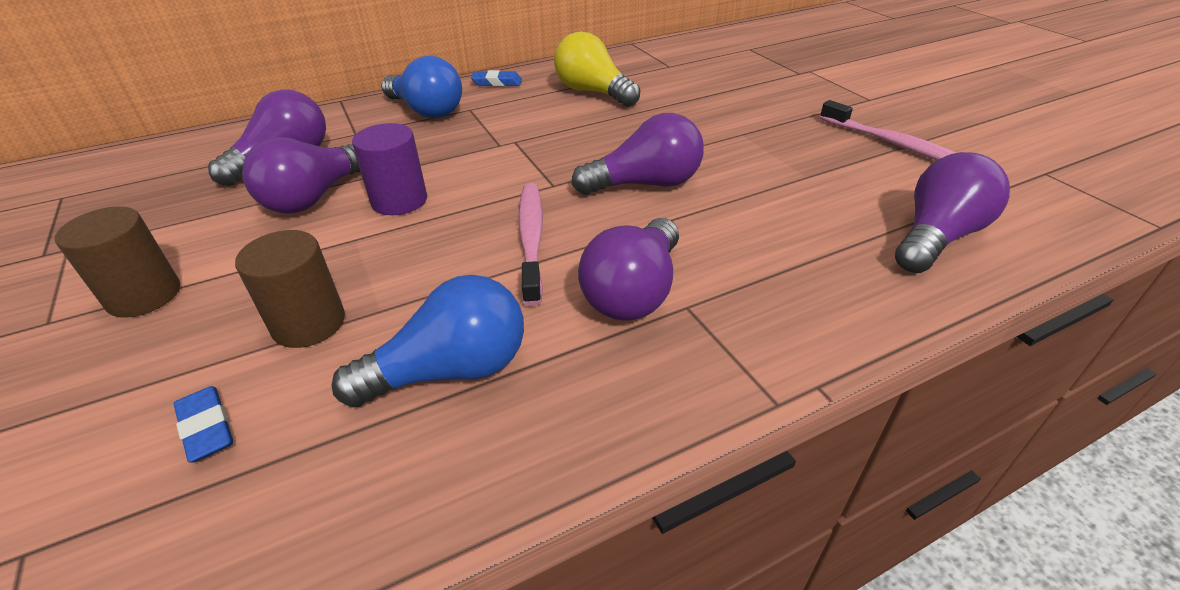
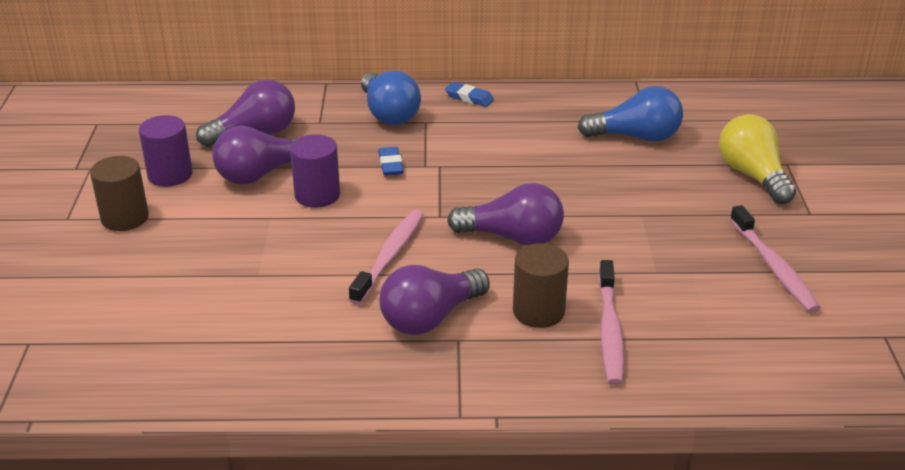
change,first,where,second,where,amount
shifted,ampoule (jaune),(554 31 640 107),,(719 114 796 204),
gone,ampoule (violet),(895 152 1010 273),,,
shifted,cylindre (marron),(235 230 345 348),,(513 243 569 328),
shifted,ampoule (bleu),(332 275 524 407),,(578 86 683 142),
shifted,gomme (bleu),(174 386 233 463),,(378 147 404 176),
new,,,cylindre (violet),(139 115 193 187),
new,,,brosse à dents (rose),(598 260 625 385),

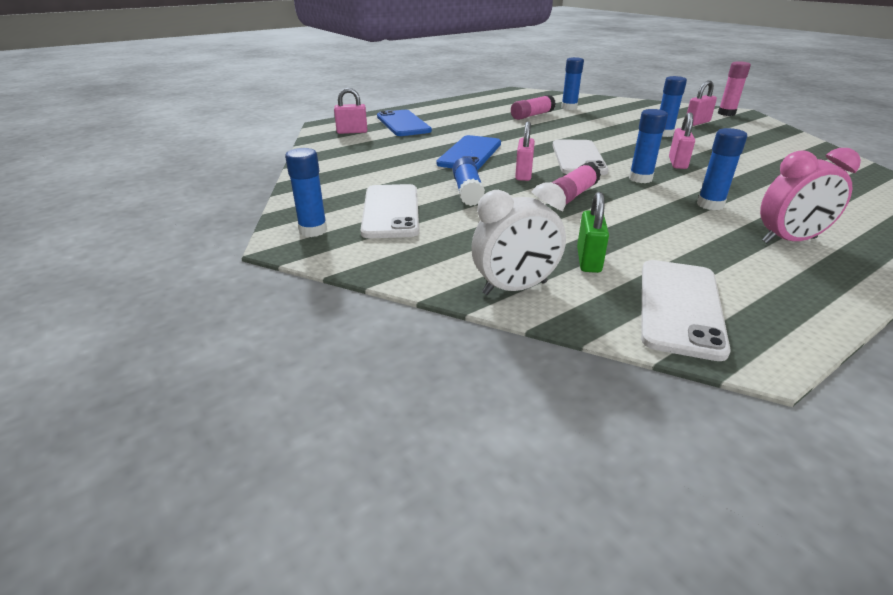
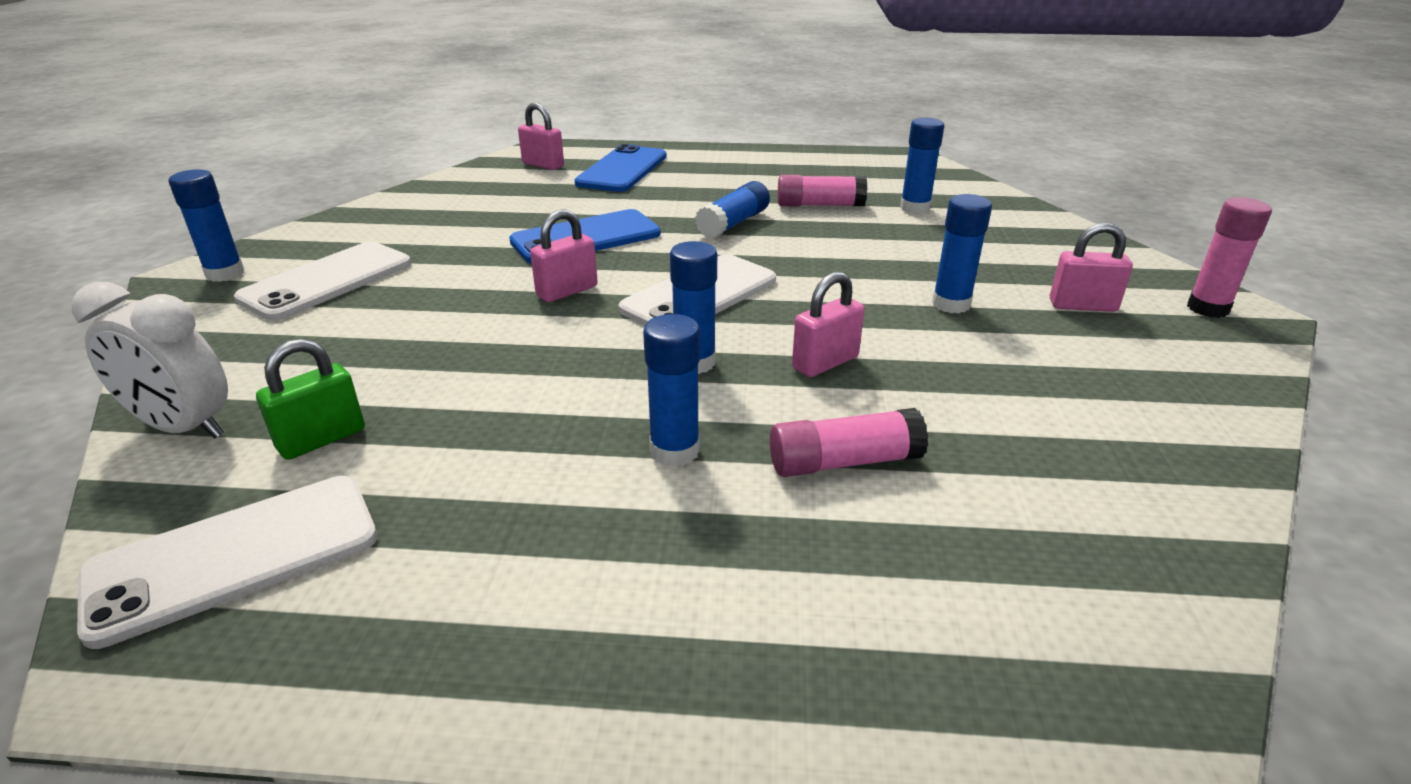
change,first,where,second,where,amount
gone,réveil (rose),(760 148 861 243),,,
shifted,bâton de colle (bleu),(453 157 485 206),,(695 181 770 238),
shifted,bâton de colle (rose),(552 162 601 204),,(770 408 928 477),

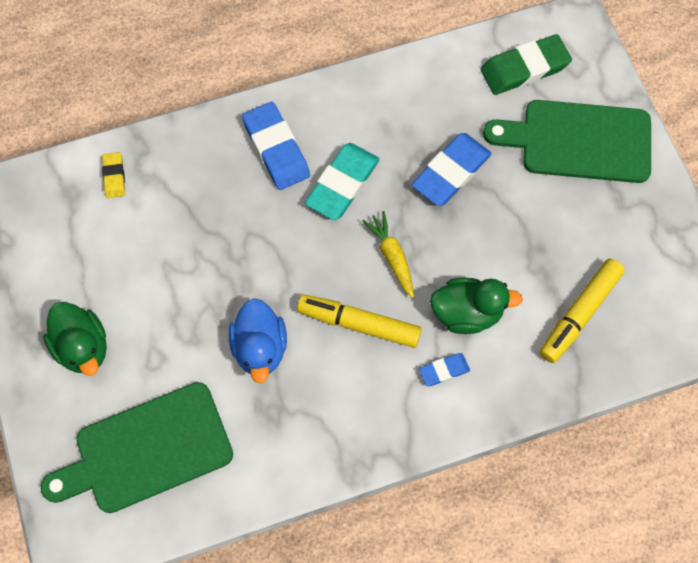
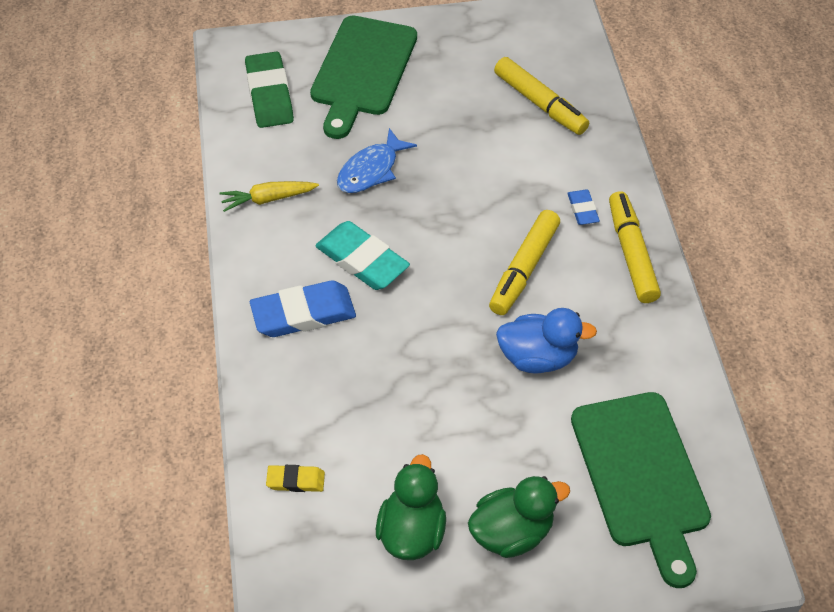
change,first,where,second,where,amount
swapped,gomme (bleu),(412 133 492 206),poisson (bleu),(337 128 417 193),
shifted,carotte (jaune),(362 211 414 298),,(219 181 319 212),
shifted,canard (vert),(430 278 523 334),,(376 454 446 560),
new,,,feutre (jaune),(609 191 661 303),

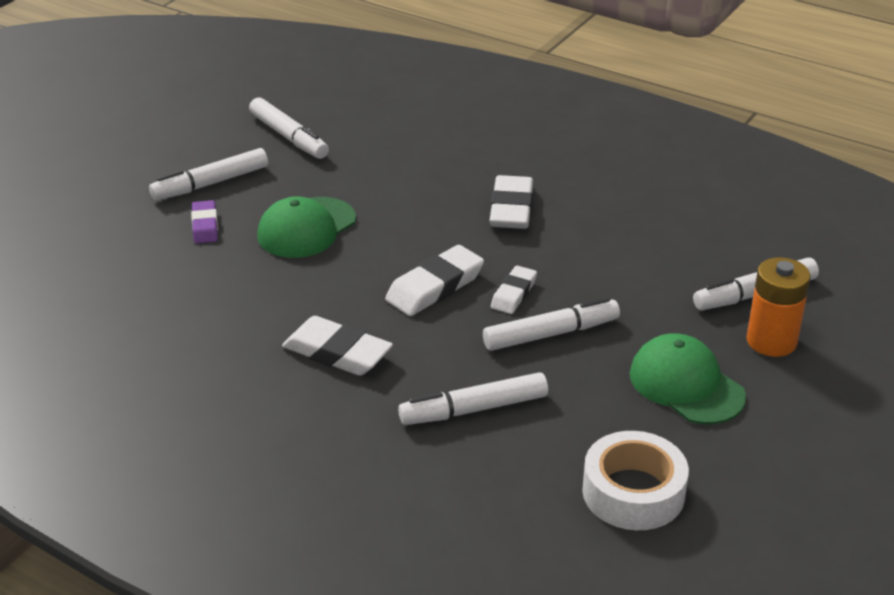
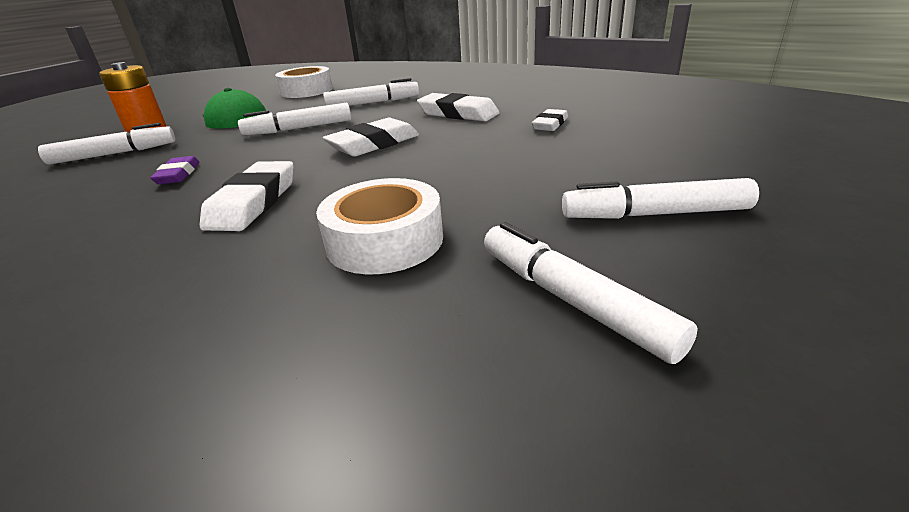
change,first,where,second,where,amount
rotated,feutre (blanc),(149 148 268 201),,(562 178 759 219),150 degrees counterclockwise
gone,casquette (vert),(257 196 356 258),,,
shifted,gomme (violet),(191 200 218 244),,(150 156 200 184),
shifted,gomme (blanc),(491 266 537 314),,(532 109 568 131),
new,,,ruban adhésif (blanc),(316 178 443 274),

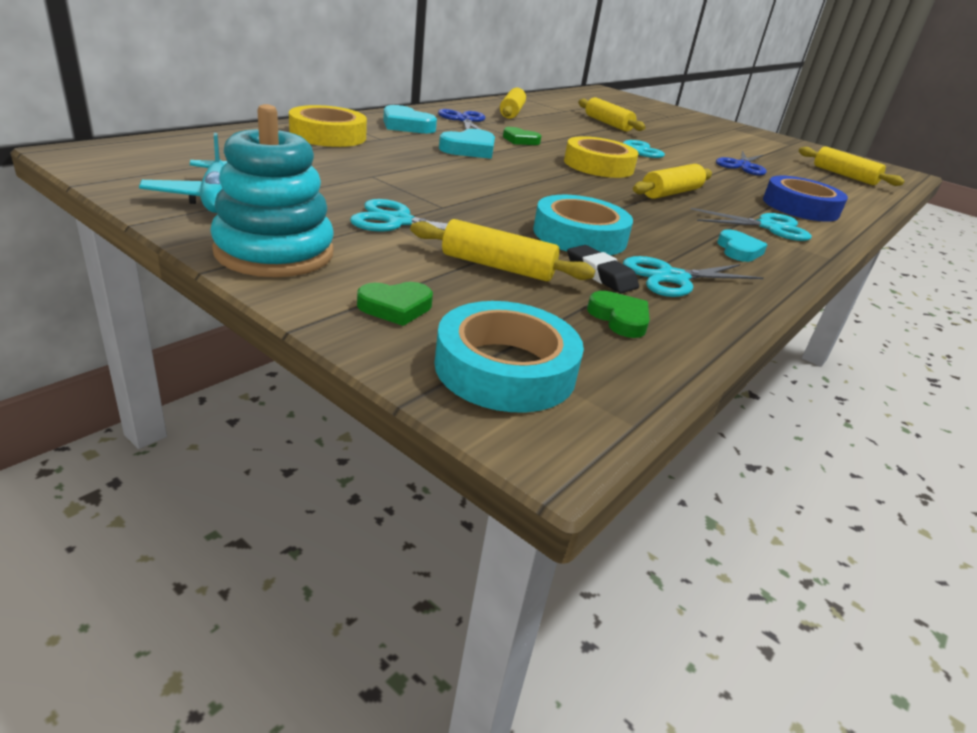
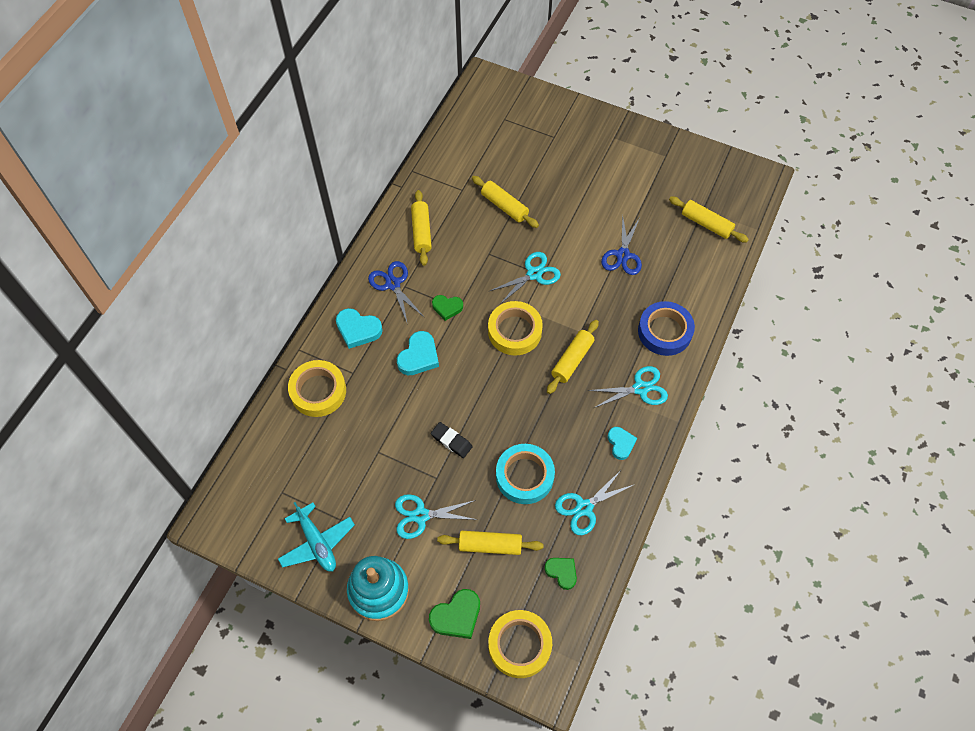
change,first,where,second,where,amount
shifted,gomme (noir),(567 245 639 293),,(431 422 473 458),
scaled,cœur (vert),(357 282 433 326),,(429 589 480 639),x1.50
repainted,ruban adhésif (turquoise),(434 301 584 412),ruban adhésif (jaune),(488 610 552 678),

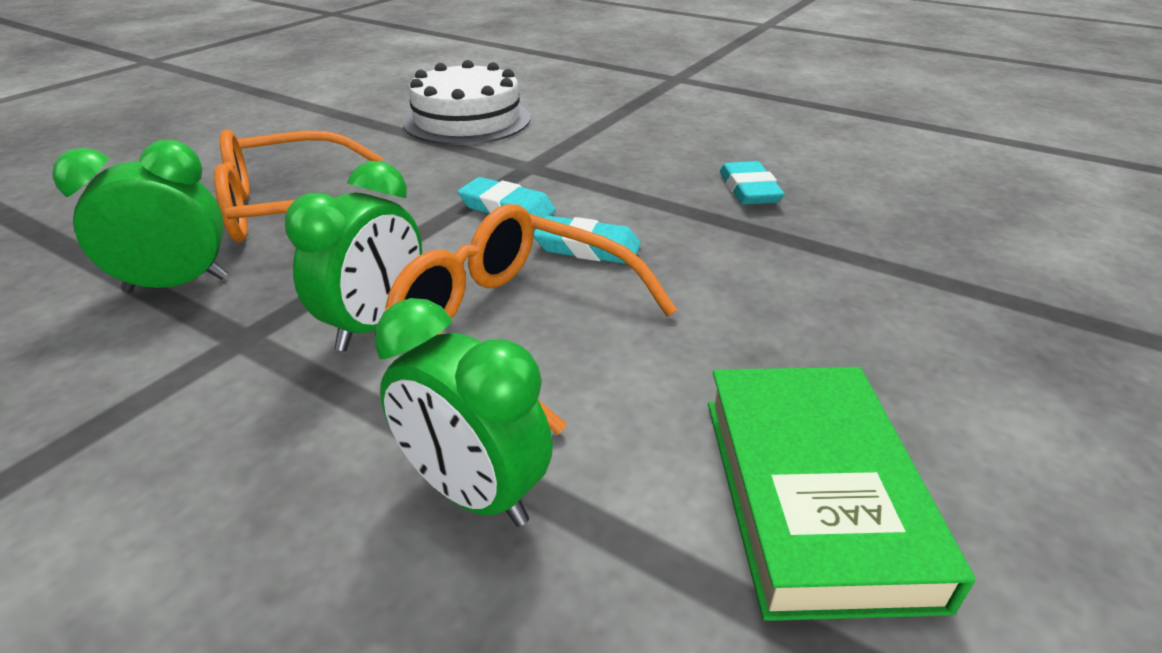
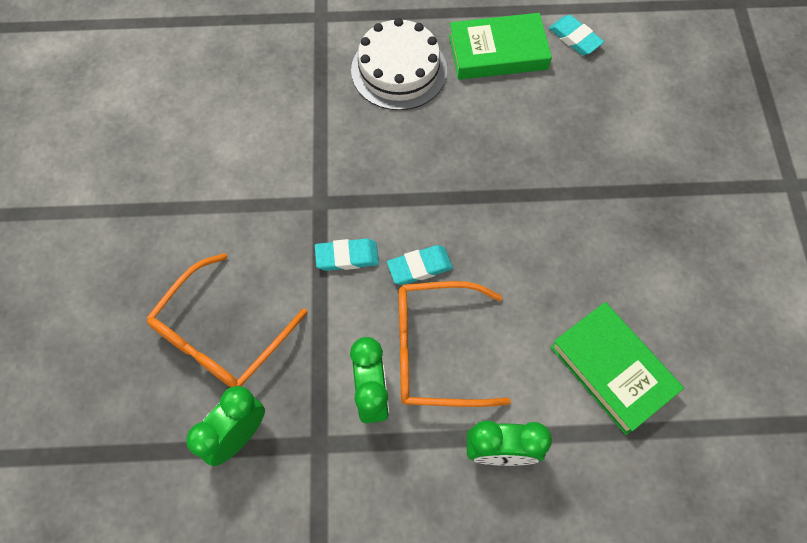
change,first,where,second,where,amount
shifted,gâteau (blanc),(402 60 531 145),,(351 18 447 110),
shifted,gomme (turquoise),(720 161 785 205),,(549 15 604 55),
new,,,livre (vert),(449 13 552 80),

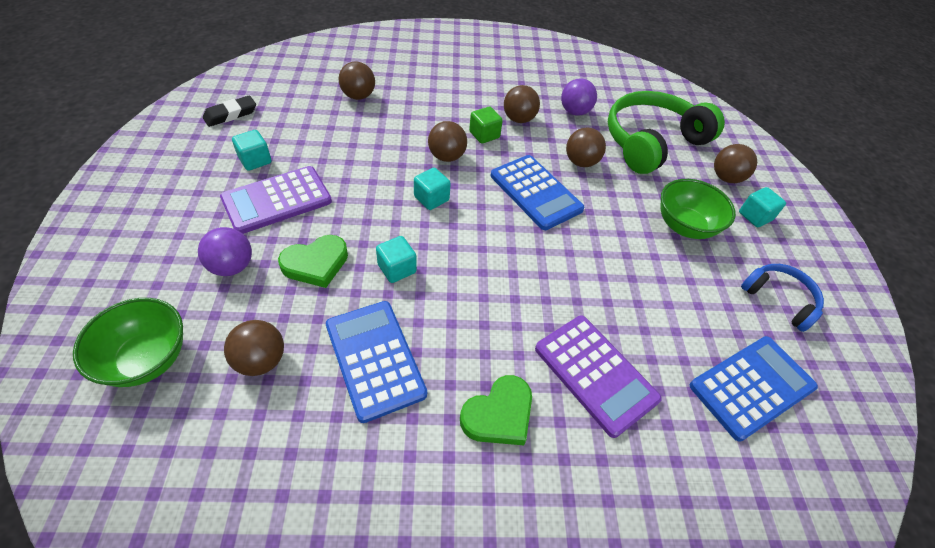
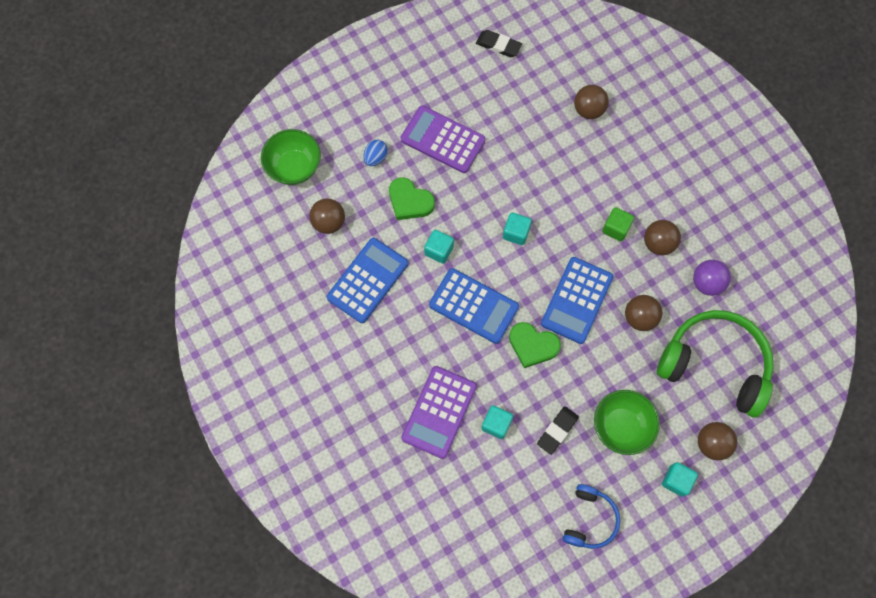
change,first,where,second,where,amount
gone,balle (marron),(428 121 467 162),,,
shifted,cube (turquoise),(232 130 272 171),,(481 405 513 439),
swapped,balle (violet),(198 227 252 276),œuf (bleu),(364 140 388 166),
shifted,calculatrice (bleu),(690 336 818 442),,(429 268 519 344),
shifted,cœur (vert),(460 375 532 445),,(509 322 561 368),
new,,,gomme (noir),(537 406 579 455),

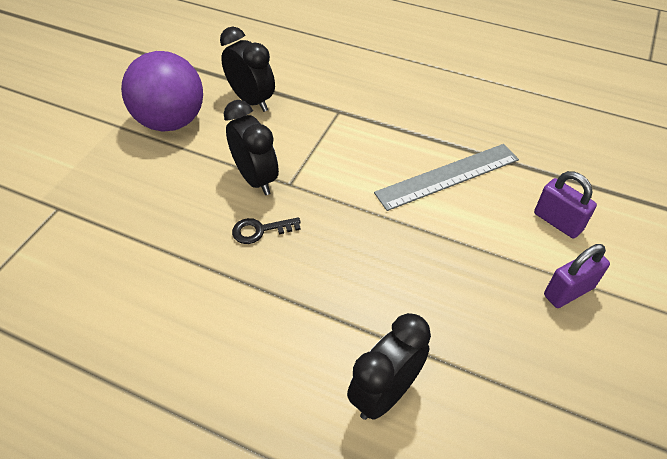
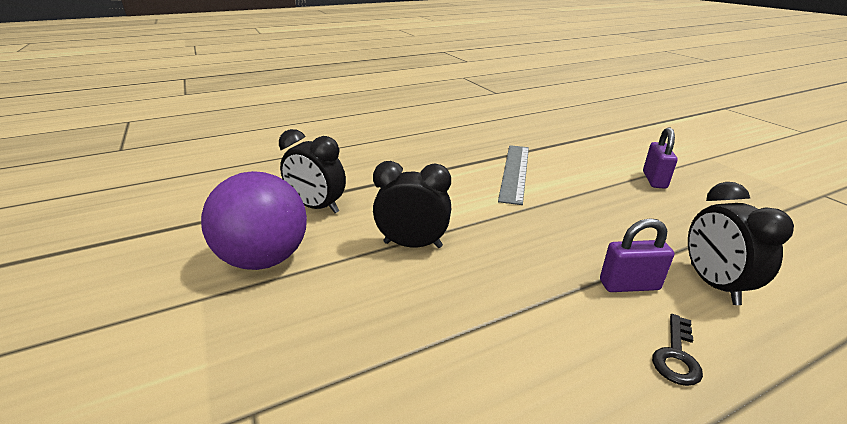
change,first,where,second,where,amount
rotated,réveil (noir),(220 27 275 112),,(279 129 346 213),150 degrees counterclockwise
shifted,cadenas (violet),(534 171 597 238),,(600 218 674 292),
shifted,clé (noir),(232 217 301 244),,(652 314 703 386),

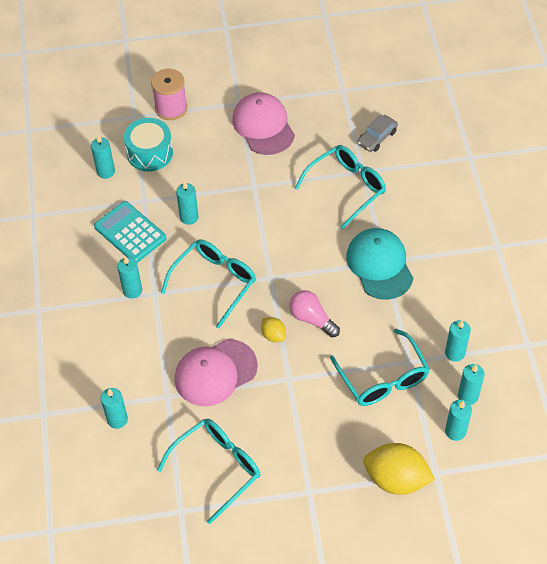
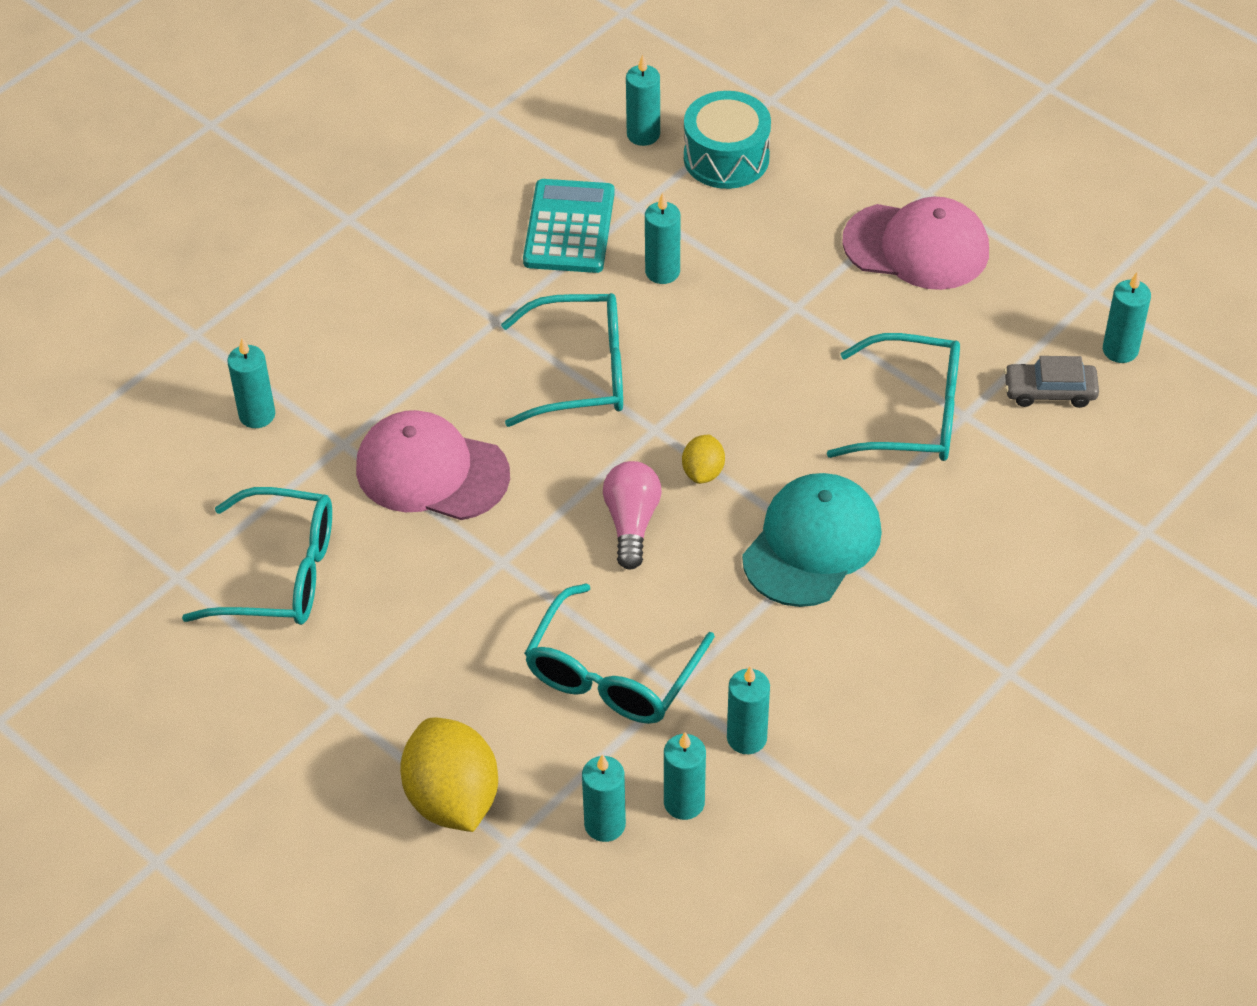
change,first,where,second,where,amount
gone,bobine (rose),(151 69 187 120),,,
rotated,casquette (rose),(232 92 295 155),,(842 197 989 290),75 degrees clockwise
shifted,bougie (turquoise),(117 256 142 299),,(1103 272 1151 363),
shifted,citron (jaune),(261 317 286 342),,(682 434 725 484),

